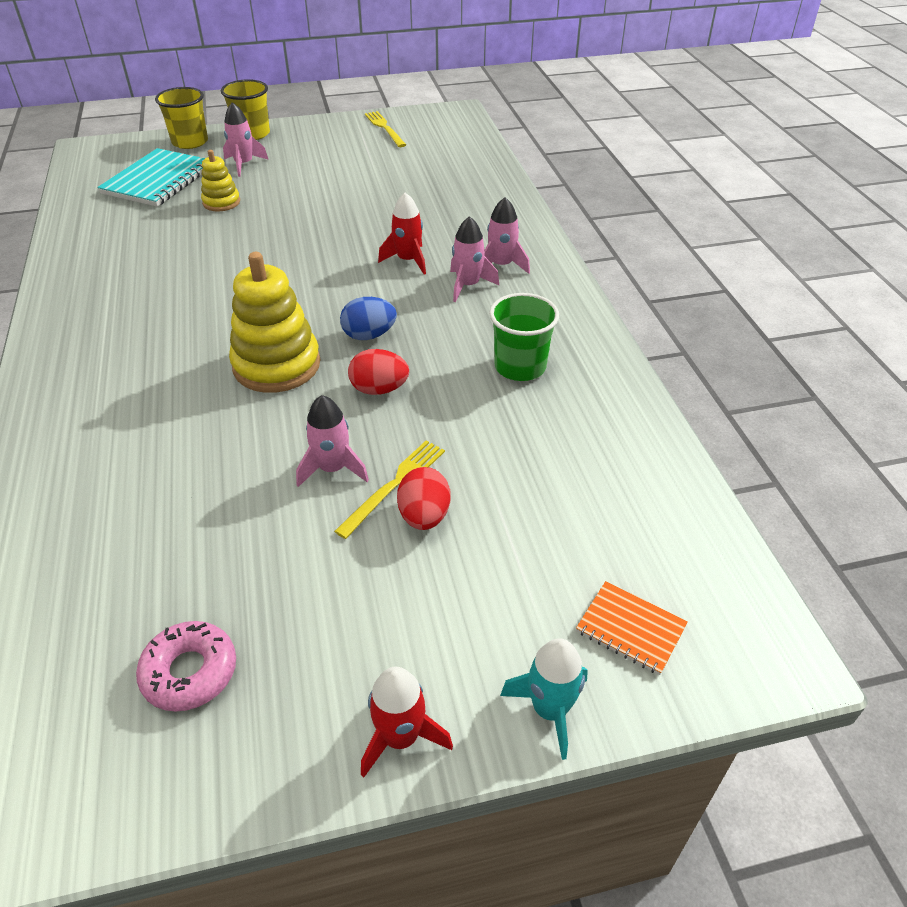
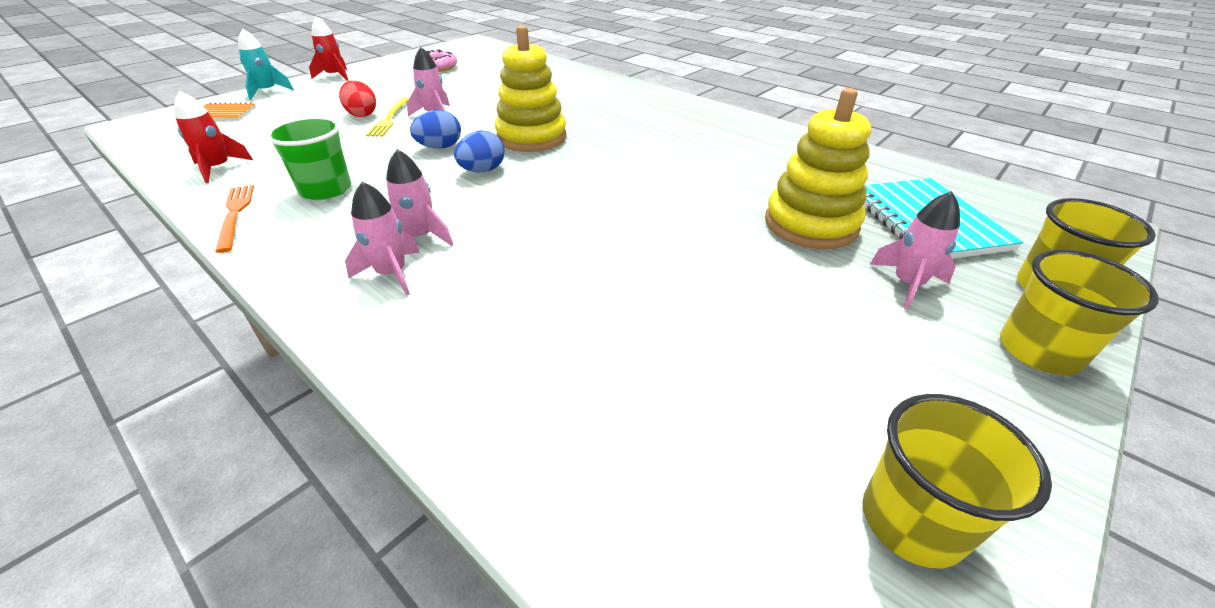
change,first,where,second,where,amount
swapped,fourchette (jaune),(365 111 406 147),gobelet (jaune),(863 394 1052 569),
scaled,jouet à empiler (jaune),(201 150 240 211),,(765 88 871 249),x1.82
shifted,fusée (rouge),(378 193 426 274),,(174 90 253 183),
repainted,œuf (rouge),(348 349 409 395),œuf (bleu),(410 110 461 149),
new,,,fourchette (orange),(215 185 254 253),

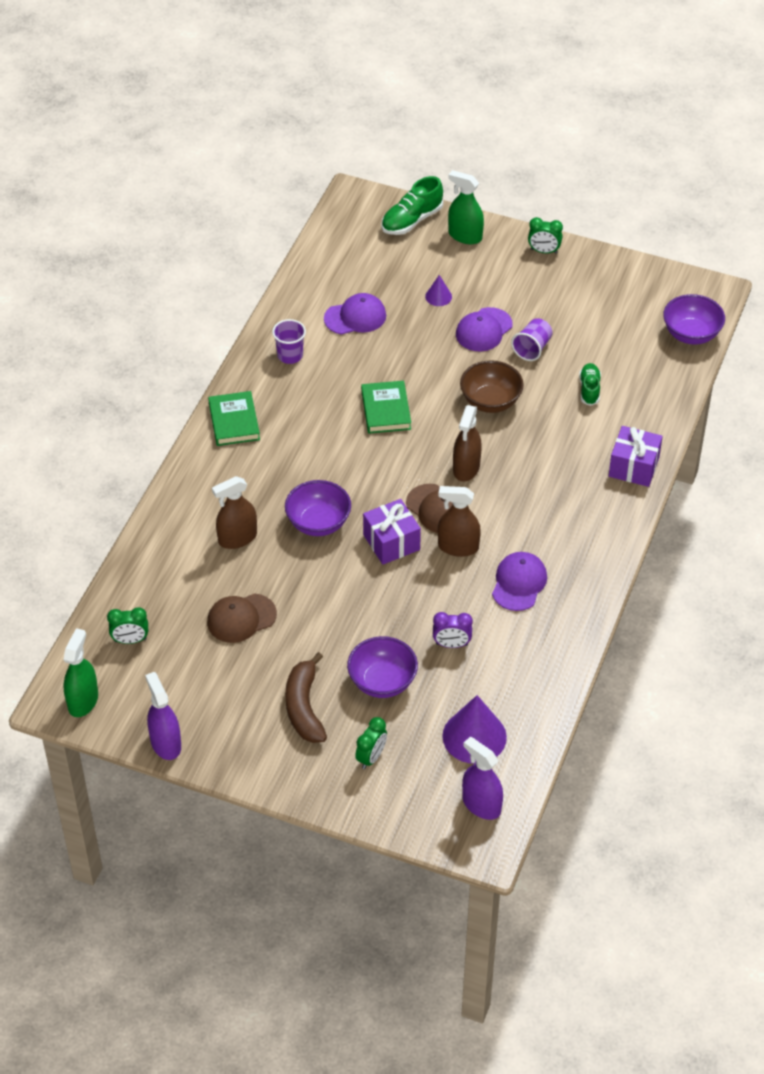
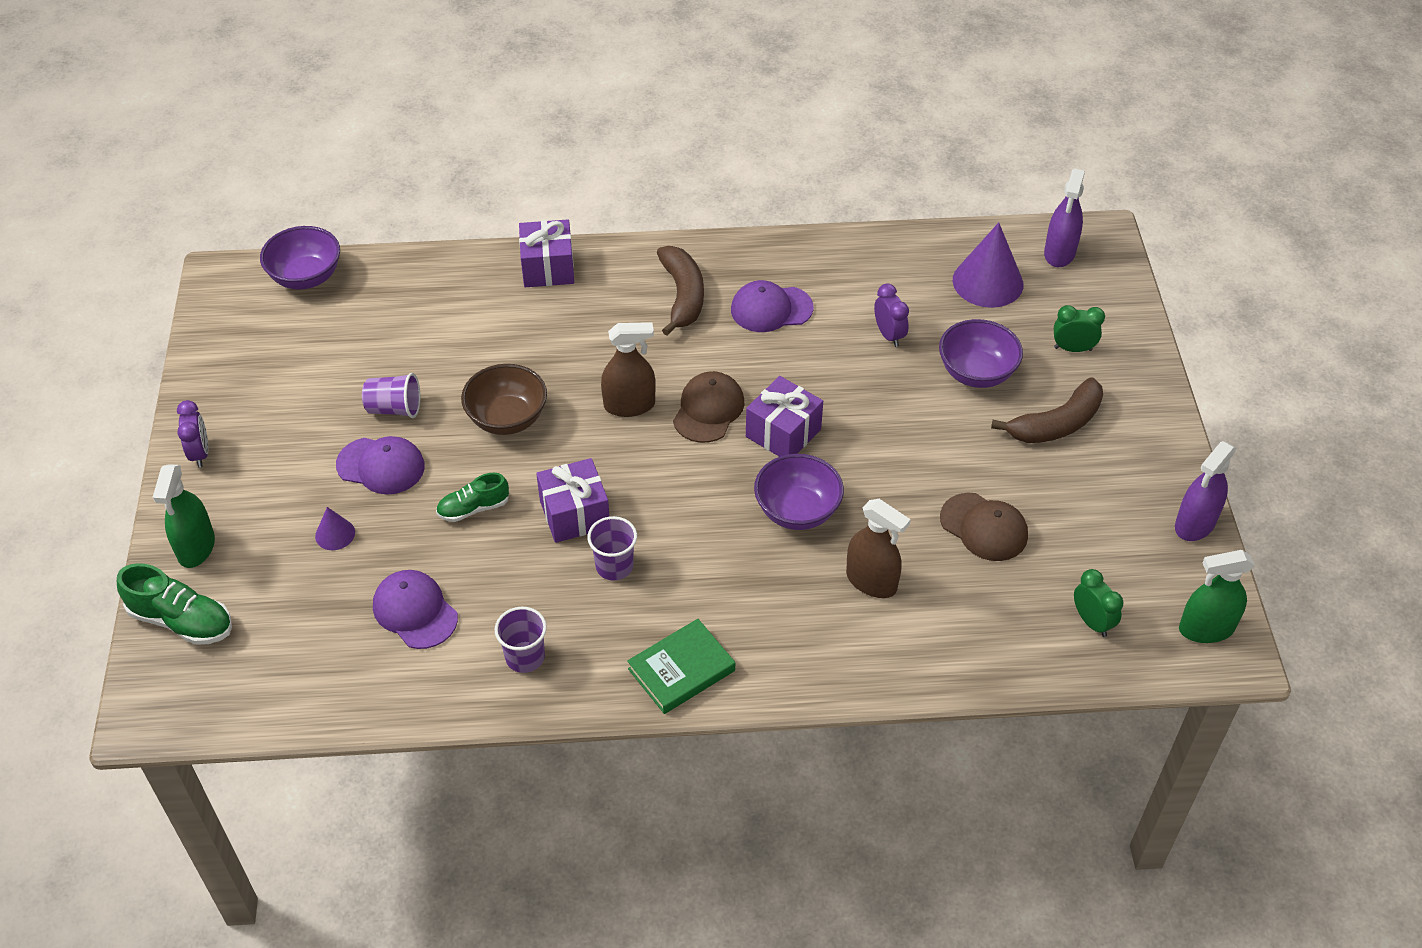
change,first,where,second,where,amount
repainted,réveil (vert),(528 217 563 254),réveil (violet),(177 400 209 468),
shifted,chaussure (vert),(579 363 601 406),,(436 473 509 522),
swapped,livre (vert),(361 381 411 434),cadeau (violet),(536 458 610 543),
gone,vaporisateur (marron),(438 486 481 557),,,
new,,,banane (marron),(657 246 704 336),
new,,,gobelet (violet),(587 516 637 580),

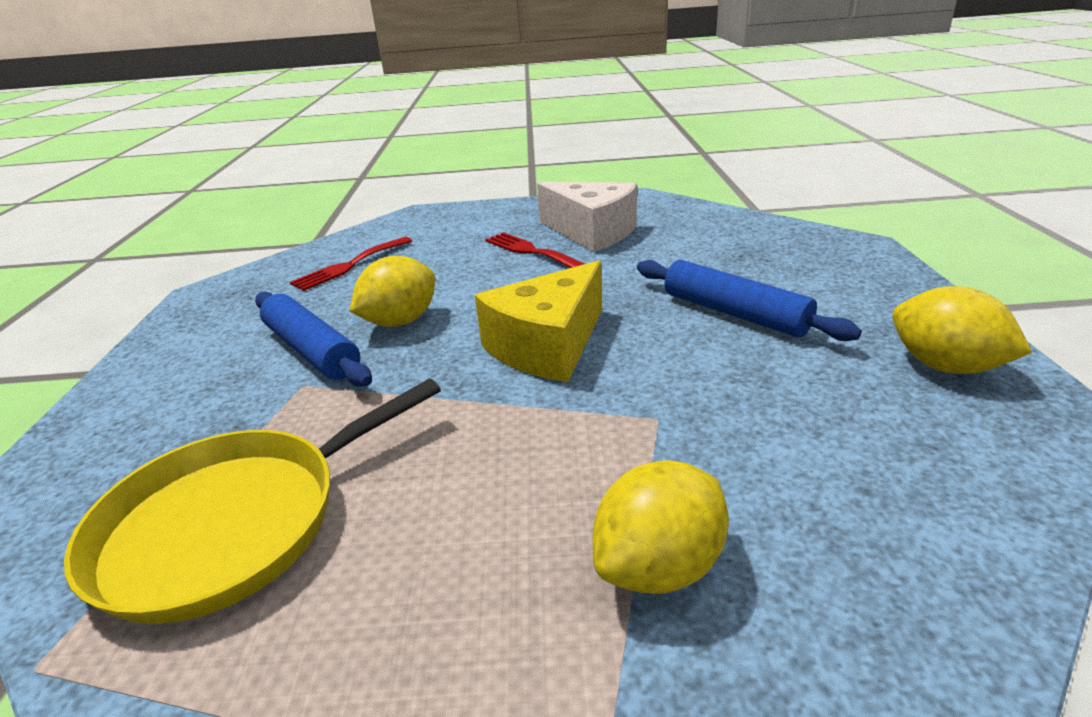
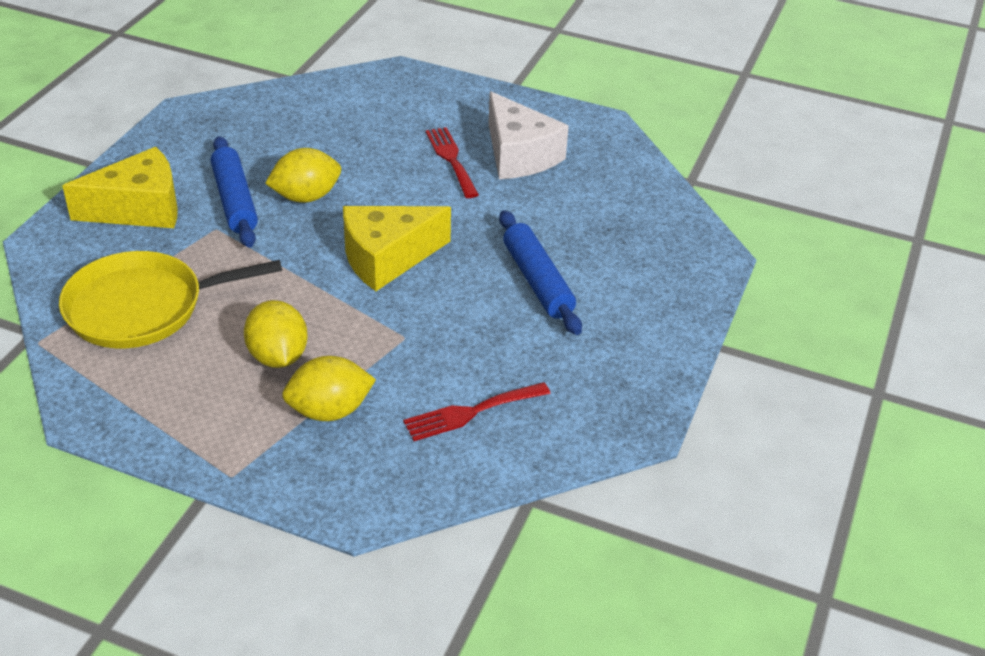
change,first,where,second,where,amount
shifted,fourchette (rouge),(290 237 412 291),,(403 382 550 441),
shifted,citron (jaune),(892 286 1032 374),,(244 300 307 368),
new,,,fromage (jaune),(62 147 178 228),

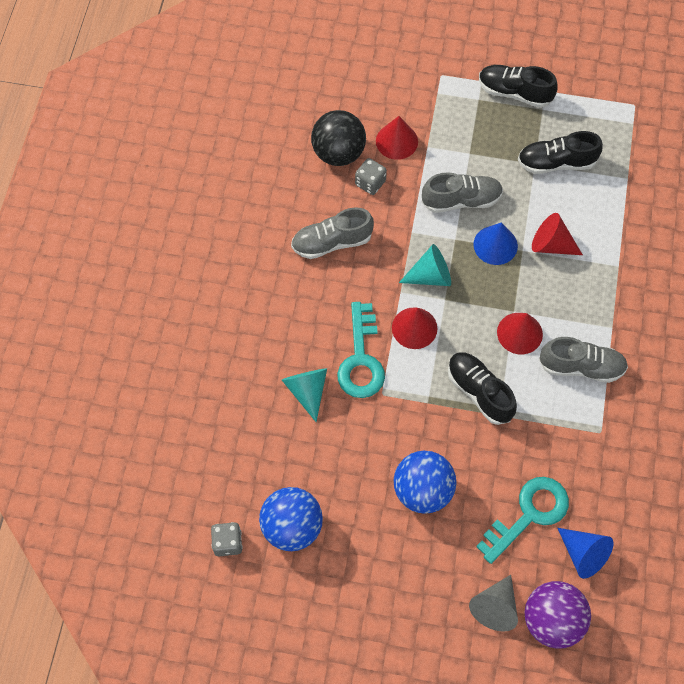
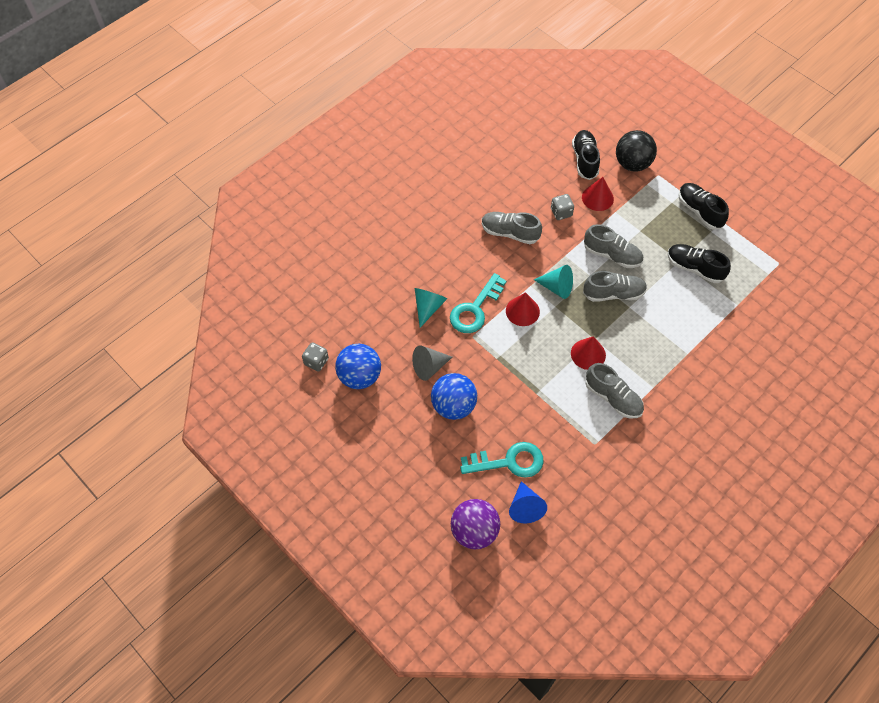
change,first,where,second,where,amount
shifted,balle (noir),(311 110 366 166),,(616 130 657 172),
gone,cône (rouge),(532 213 583 255),,,
swapped,cône (bleu),(474 222 518 265),chaussure (gris),(583 271 647 302),
shifted,chaussure (noir),(448 352 517 425),,(572 130 600 180),
shifted,cône (gris),(469 575 518 632),,(412 345 452 381),

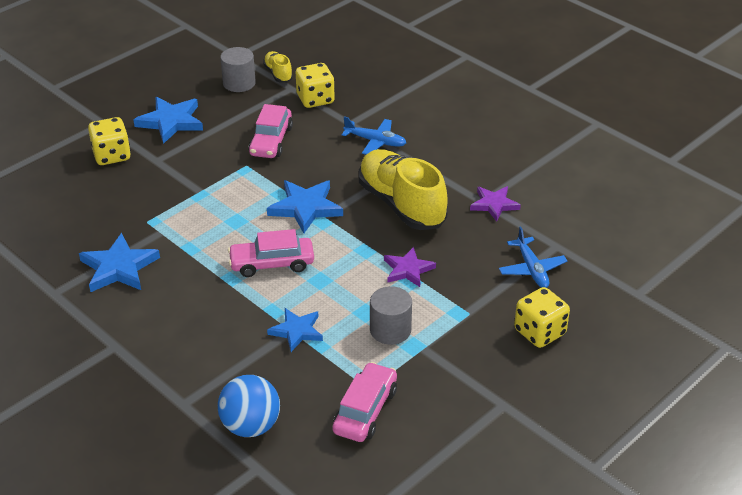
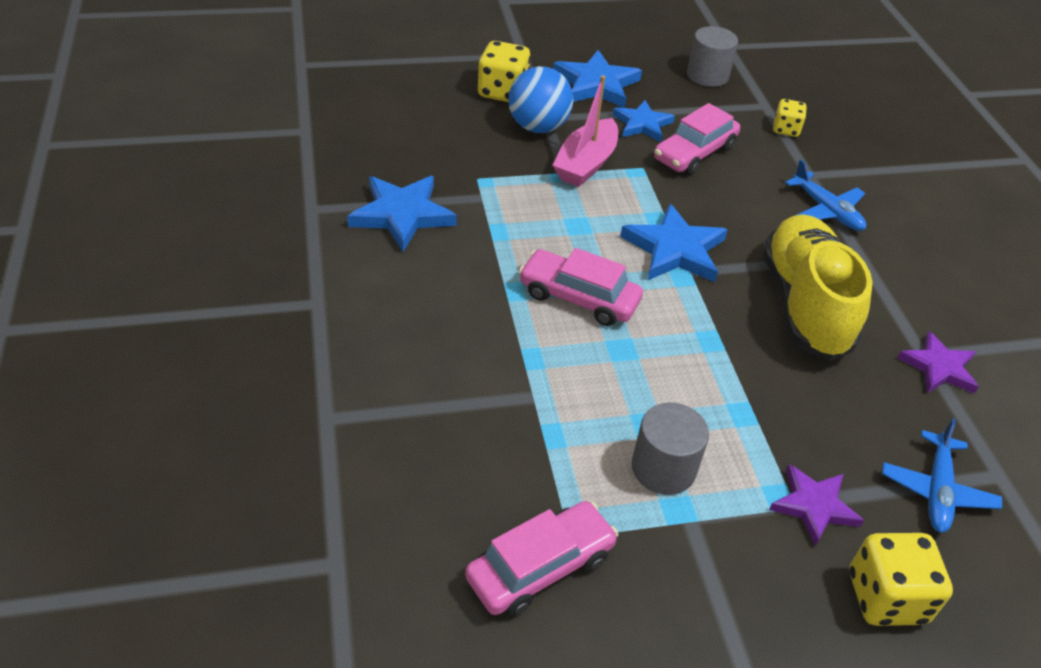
change,first,where,second,where,amount
gone,chaussure (jaune),(263 51 293 83),,,
scaled,dé (jaune),(296 63 335 108),,(773 99 807 137),x0.61
shifted,étoile (violet),(384 247 436 287),,(769 464 864 547),
shifted,étoile (bleu),(267 308 323 352),,(612 100 675 142),
shifted,balle (bleu),(218 375 280 437),,(508 66 573 133),
new,,,bateau (rose),(552 75 618 187),

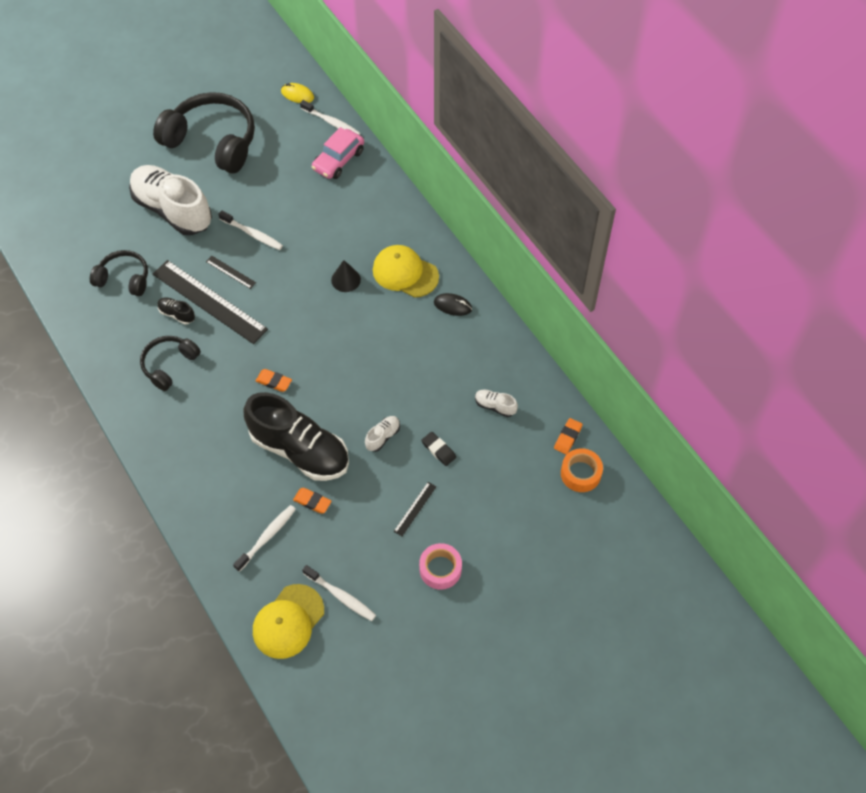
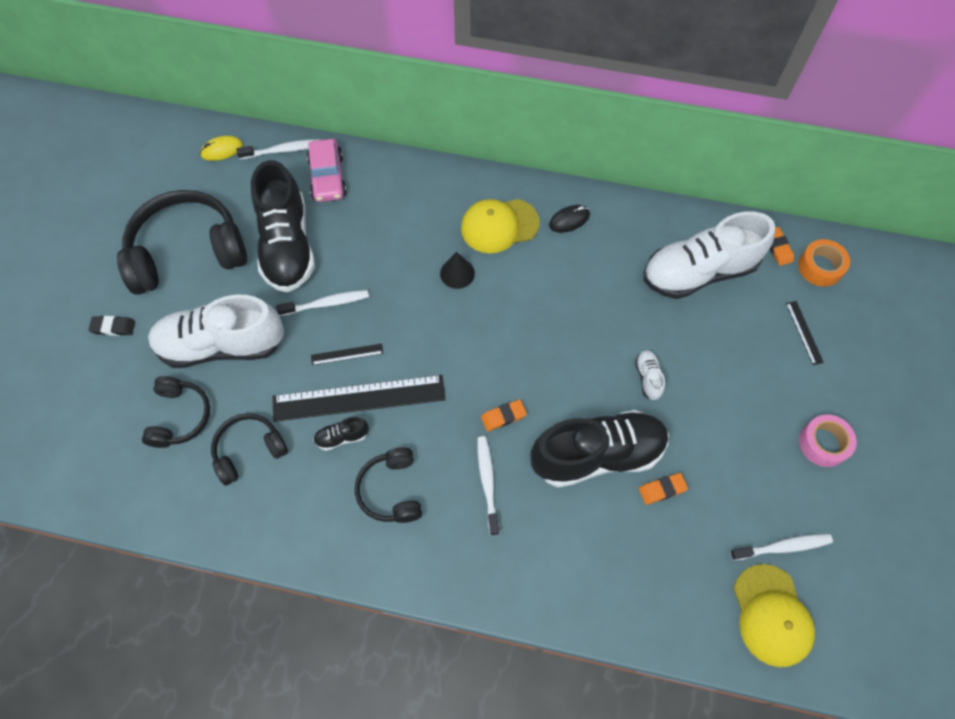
change,first,where,second,where,amount
scaled,chaussure (blanc),(475 390 518 417),,(644 211 775 299),x2.50
shifted,gomme (noir),(421 432 456 466),,(89 316 135 336),
shifted,règle (noir),(393 482 436 536),,(786 301 824 365),
shifted,brosse à dents (blanc),(233 505 296 572),,(477 436 499 535),
new,,,chaussure (noir),(251 160 315 292),
new,,,casque audio (noir),(142 376 210 448),

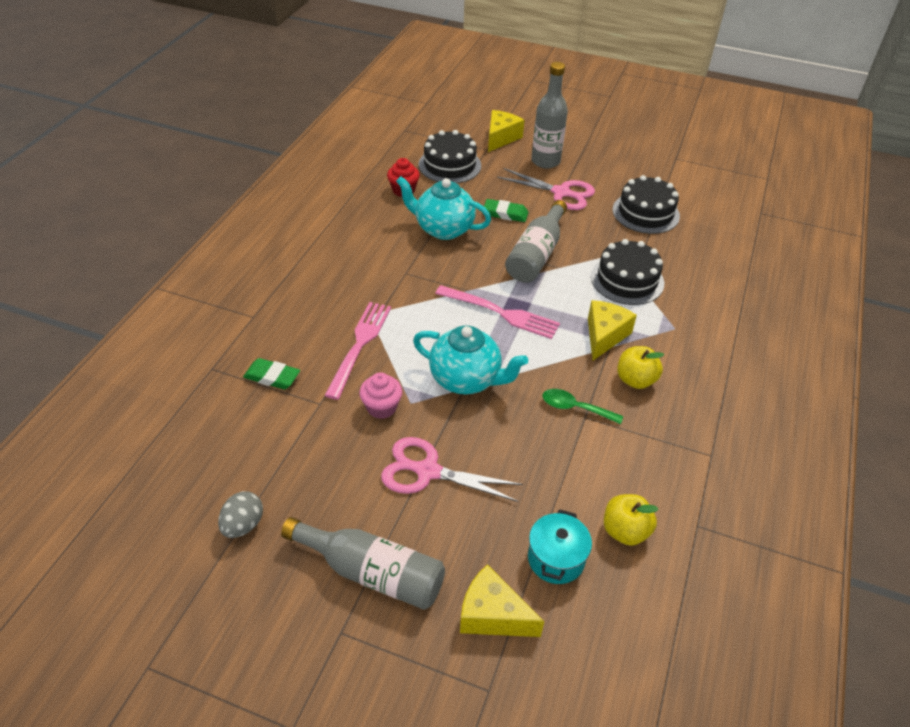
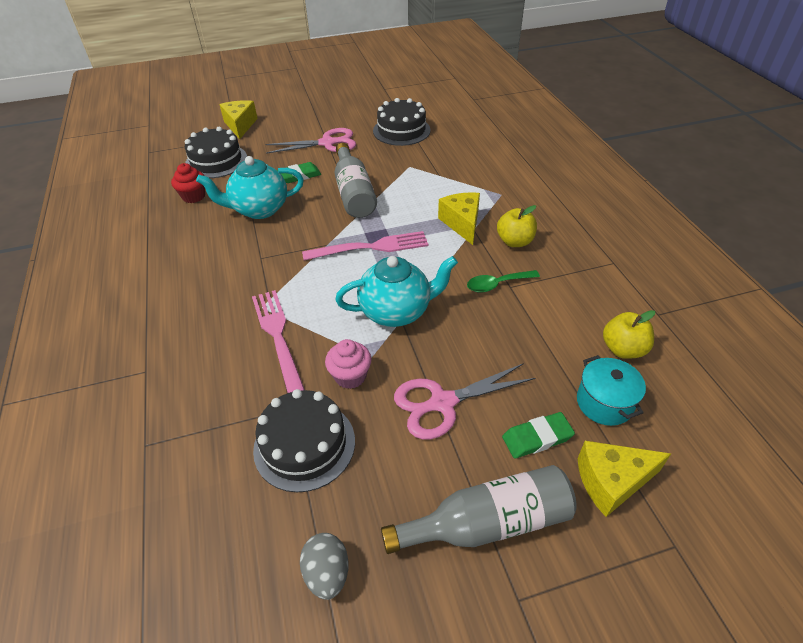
change,first,where,second,where,amount
gone,bouteille (gris),(531 62 568 169),,,
shifted,gâteau (noir),(591 239 664 305),,(253 389 355 492),
shifted,gomme (vert),(243 358 300 389),,(502 412 575 459),

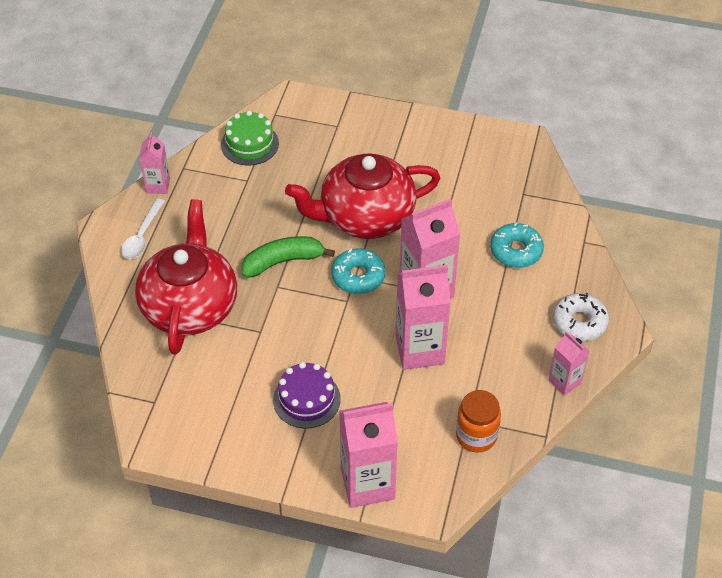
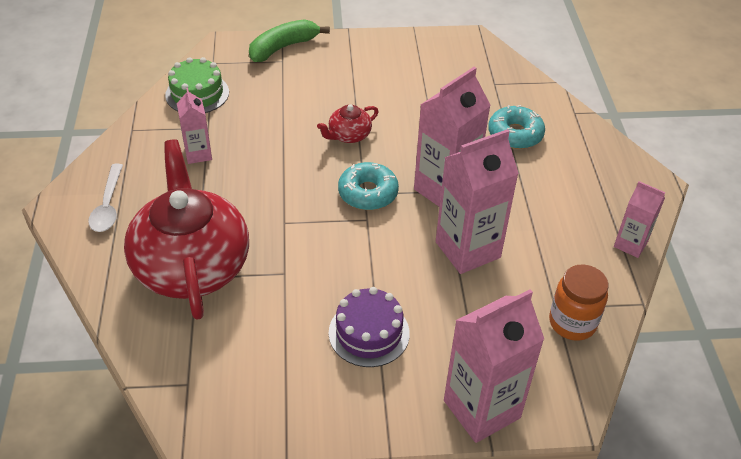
change,first,where,second,where,amount
shifted,brique de lait (rose),(139 132 170 194),,(177 88 212 164),
scaled,théière (rouge),(285 153 440 239),,(317 104 379 143),x0.42
shifted,banane (vert),(241 236 335 278),,(249 19 330 62),
gone,beignet (blanc),(553 293 609 341),,,

